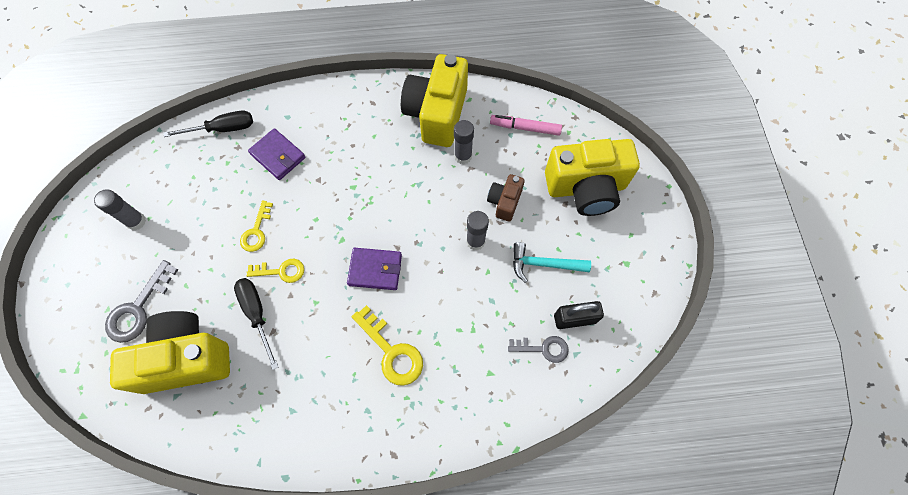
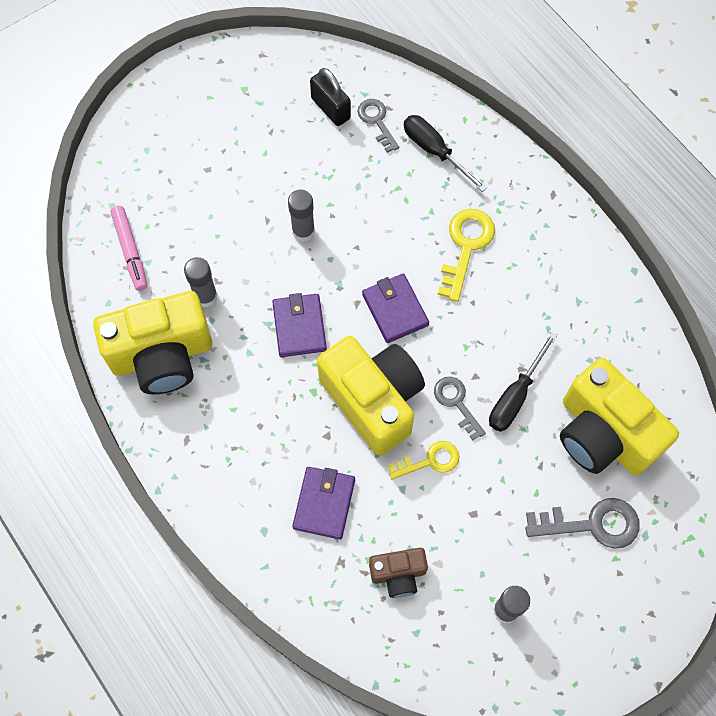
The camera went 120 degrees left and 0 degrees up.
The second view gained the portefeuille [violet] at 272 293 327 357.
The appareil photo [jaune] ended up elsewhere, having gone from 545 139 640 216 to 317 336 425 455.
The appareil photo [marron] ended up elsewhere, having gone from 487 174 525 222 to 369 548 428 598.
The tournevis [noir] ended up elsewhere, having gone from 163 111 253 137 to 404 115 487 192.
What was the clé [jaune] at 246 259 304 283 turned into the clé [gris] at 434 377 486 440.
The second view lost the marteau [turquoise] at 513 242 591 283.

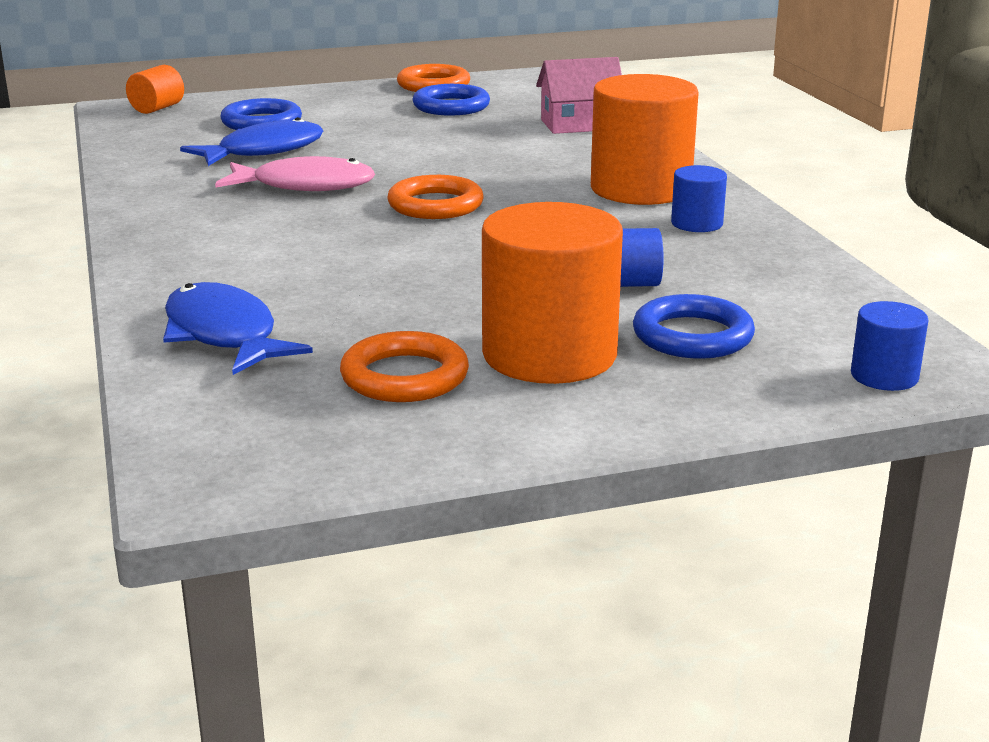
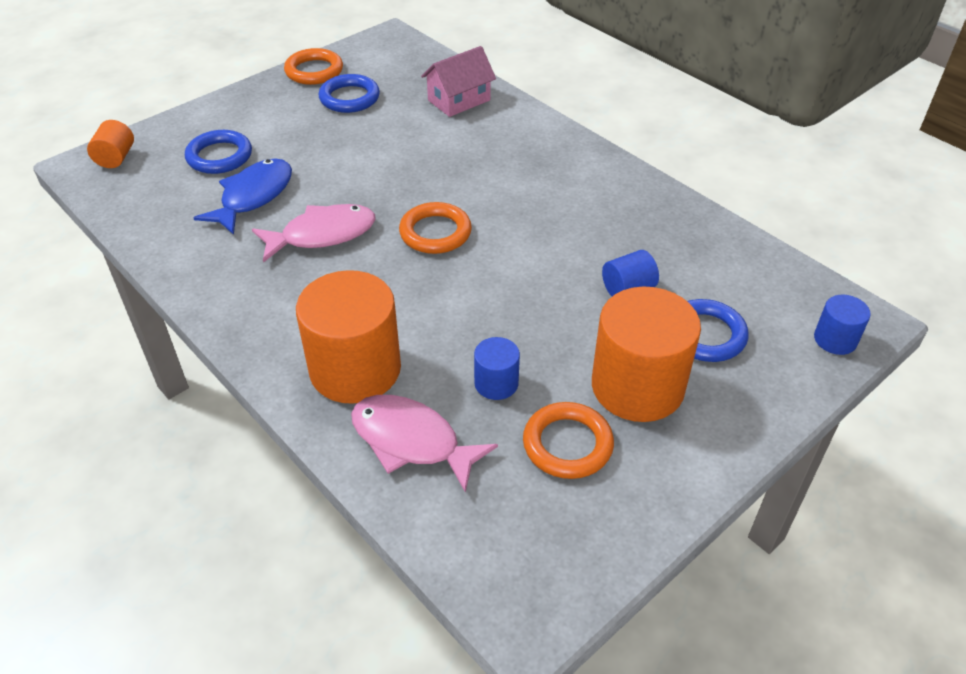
The camera went 25 degrees left and 20 degrees up.
The cylindre [orange] ended up elsewhere, having gone from 591 74 699 205 to 296 270 401 404.
What was the poisson [bleu] at 163 282 313 375 turned into the poisson [rose] at 351 395 498 493.
The cylindre [bleu] ended up elsewhere, having gone from 671 165 727 232 to 474 337 520 400.

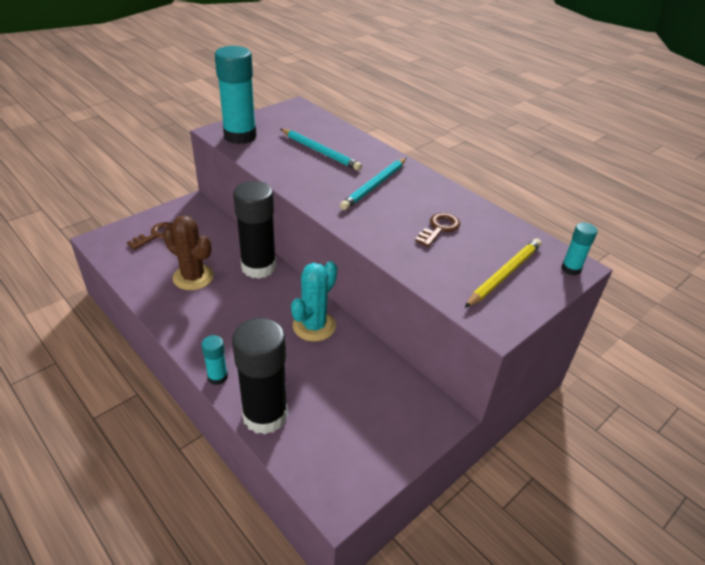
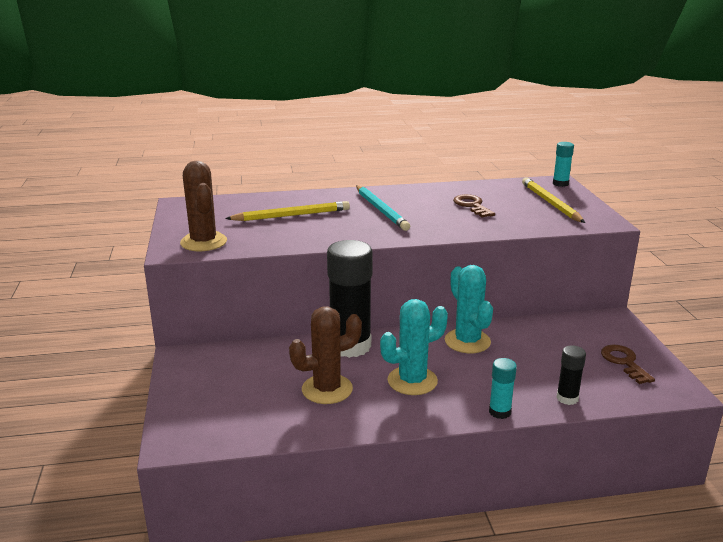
The camera went 55 degrees left and 15 degrees down.
Where the bâton de colle [turquoise] stood at 215 46 257 144, the cactus [marron] came to stand at 180 161 227 251.
What was the crayon [turquoise] at 280 129 362 171 turned into the crayon [jaune] at 225 201 350 221.
The second view gained the cactus [turquoise] at 380 299 448 395.
The size of the bâton de colle [noir] at 232 318 288 435 changed by a factor of 0.47.
The clé [marron] ended up elsewhere, having gone from 127 222 173 250 to 601 345 655 384.

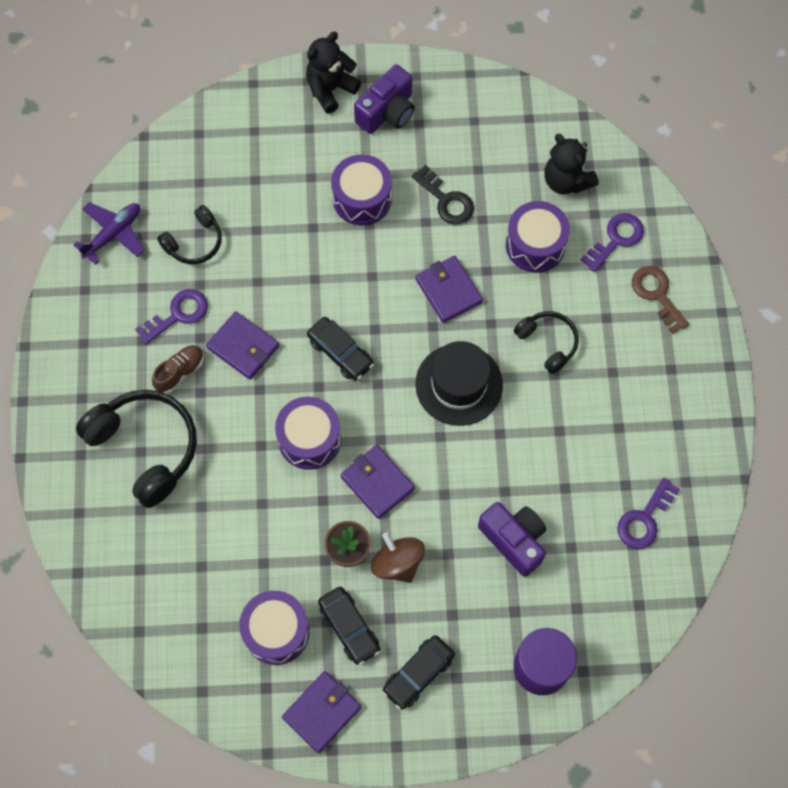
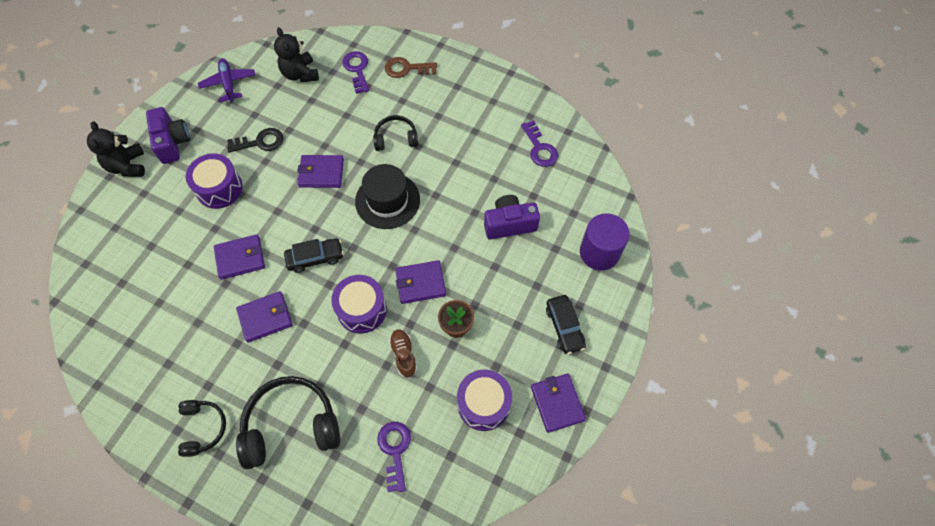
The camera went 60 degrees left and 5 degrees down.
The casque audio [noir] ended up elsewhere, having gone from 157 205 222 264 to 178 400 226 457.
The avion [violet] ended up elsewhere, having gone from 74 202 145 265 to 198 58 255 102.
The second view gained the portefeuille [violet] at 214 234 265 280.
The ours en peluche [noir] at 544 134 599 194 ended up facing another way, 75 degrees clockwise from before.
The clé [violet] ended up elsewhere, having gone from 135 289 208 345 to 377 422 411 492.
The chaussure [marron] ended up elsewhere, having gone from 152 345 204 393 to 389 329 417 377.
The second view lost the voiture [noir] at 318 587 380 665.
The second view lost the toupie [marron] at 371 532 425 583.
The second view lost the tambour [violet] at 506 201 570 273.

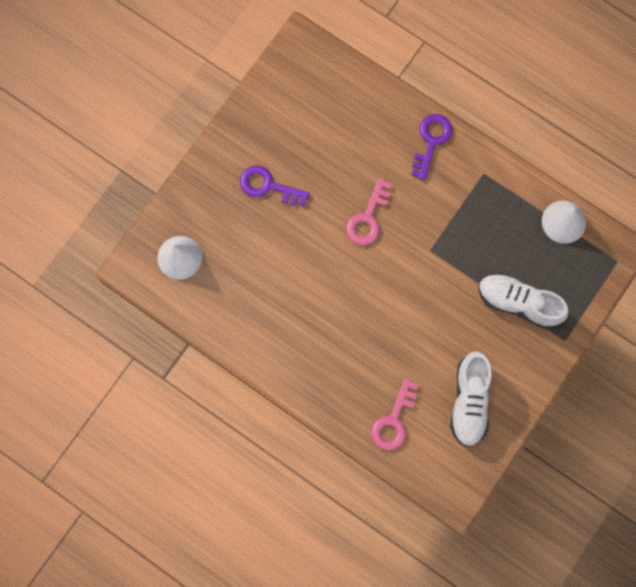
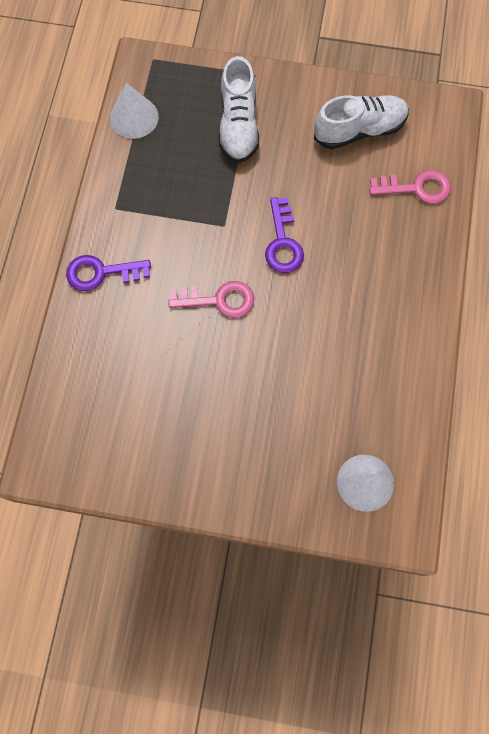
The camera went 115 degrees left and 5 degrees down.
The clé [violet] ended up elsewhere, having gone from 240 165 310 206 to 265 197 304 273.

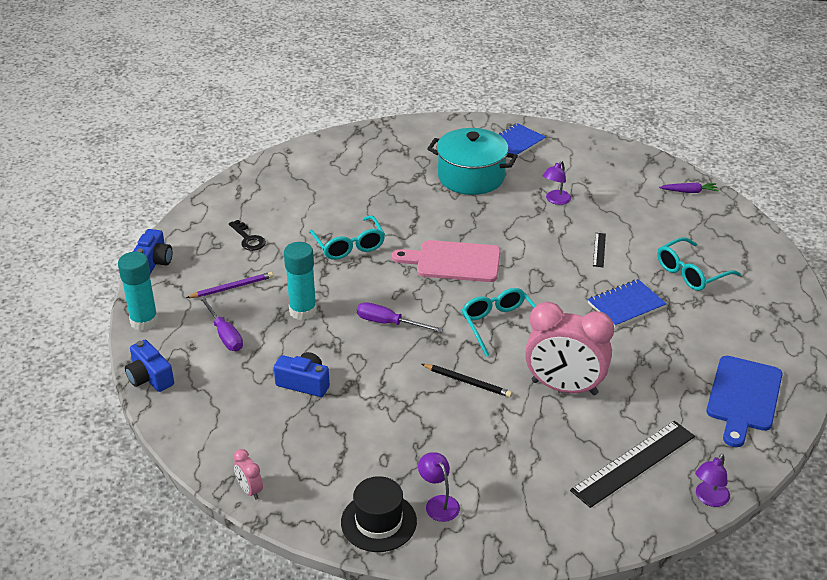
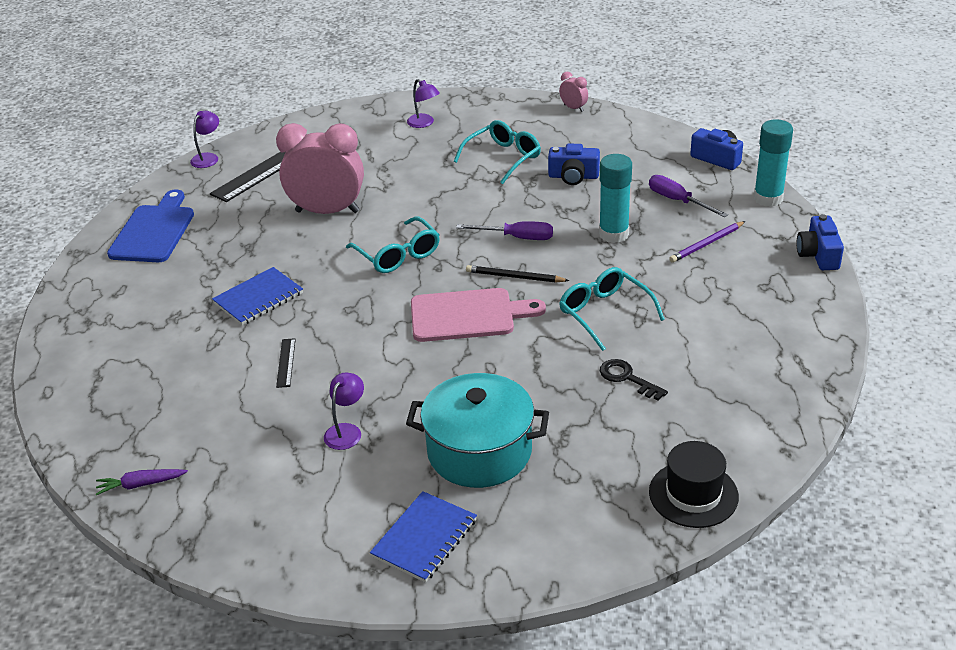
The camera went 170 degrees right and 0 degrees up.
The lunettes [turquoise] ended up elsewhere, having gone from 657 237 741 291 to 454 120 541 184.
The crayon [noir] ended up elsewhere, having gone from 422 364 512 398 to 466 265 570 283.
The clé [noir] ended up elsewhere, having gone from 229 220 266 251 to 600 359 668 401.
The chapeau [noir] ended up elsewhere, having gone from 341 476 417 552 to 649 441 739 528.

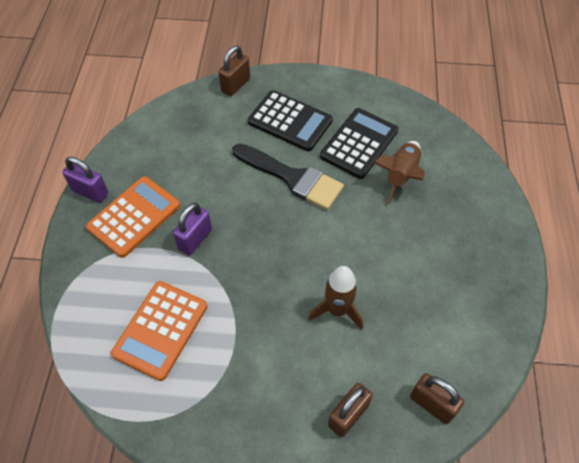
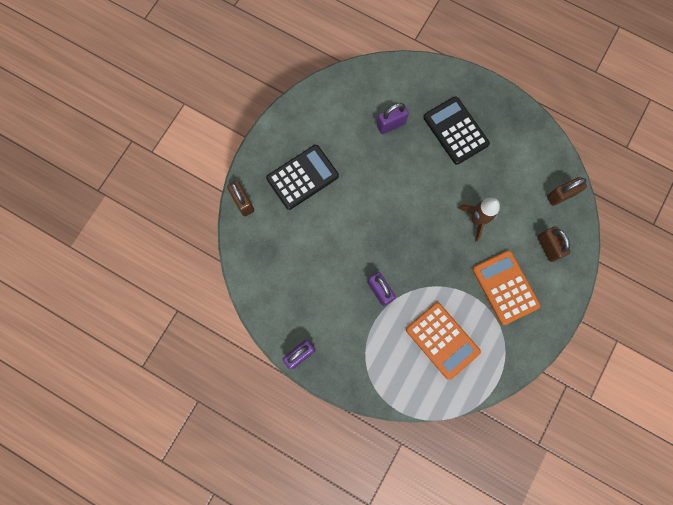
The camera went 65 degrees left and 20 degrees up.
Where the fusée [marron] stood at 374 141 424 205, the cadenas [violet] came to stand at 377 103 409 134.
The calculatrice [noir] ended up elsewhere, having gone from 320 108 398 179 to 423 96 490 165.
The calculatrice [orange] ended up elsewhere, having gone from 86 176 180 258 to 472 250 541 325.
The second view lost the pinceau [noir] at 232 143 344 210.

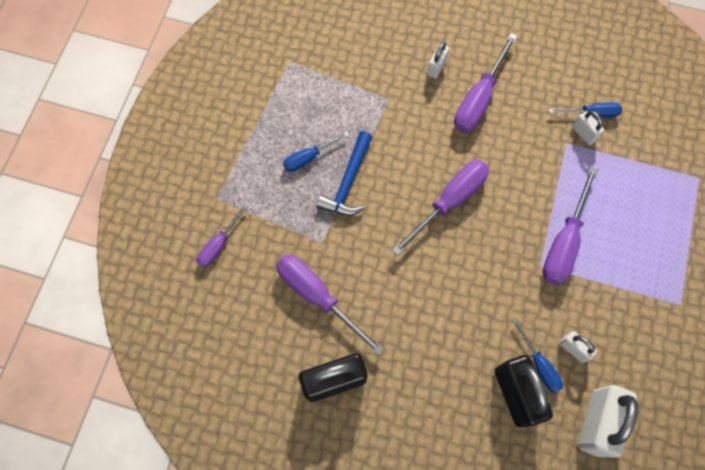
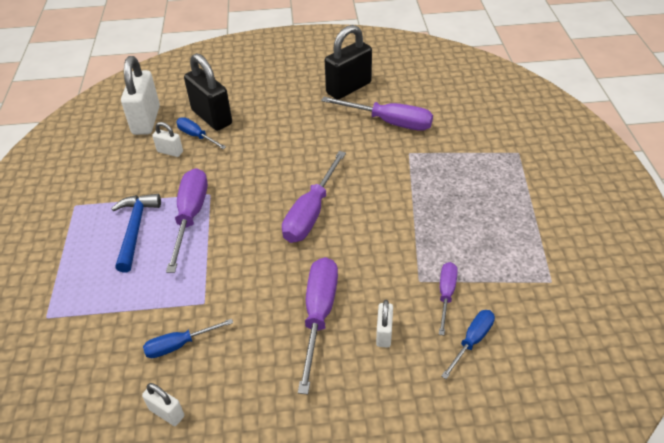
The camera went 160 degrees right and 25 degrees down.
The marteau [bleu] ended up elsewhere, having gone from 316 131 372 216 to 111 194 161 273.
The cadenas [blanc] ended up elsewhere, having gone from 572 111 604 145 to 142 383 184 426.
The tournevis [violet] ended up elsewhere, having gone from 197 204 249 267 to 439 262 458 335.
The tournevis [bleu] ended up elsewhere, having gone from 283 132 349 172 to 441 310 495 379.

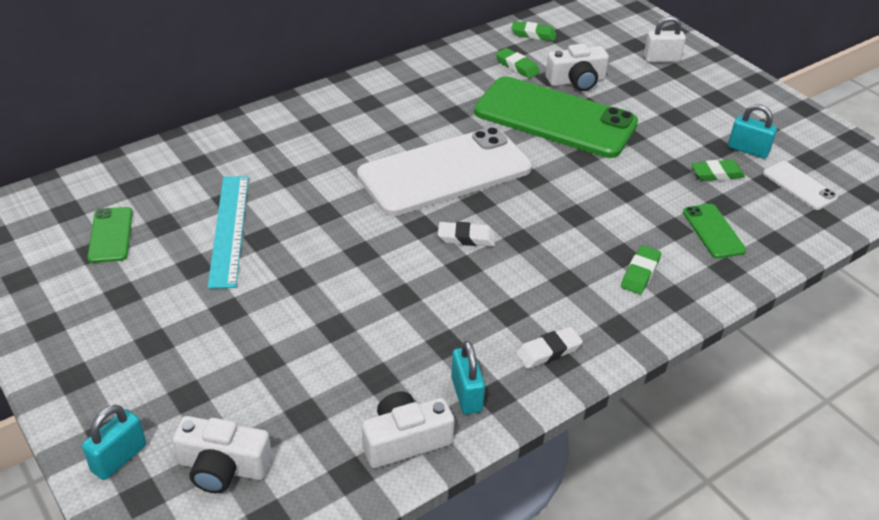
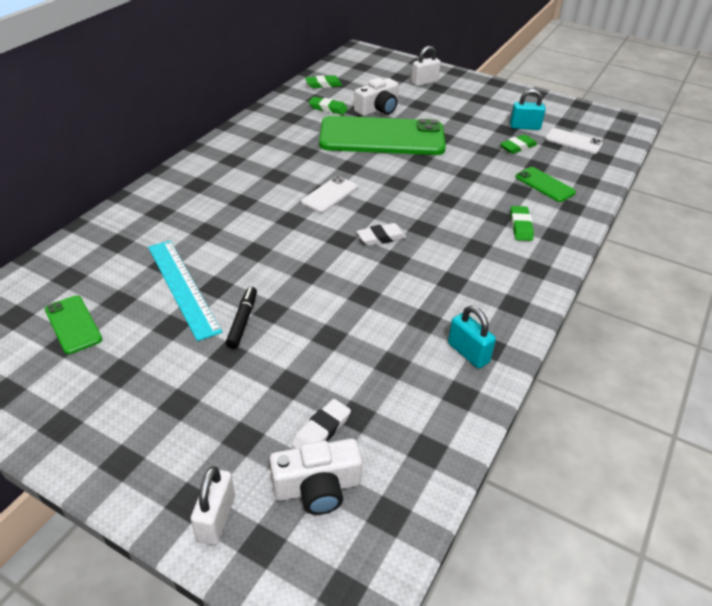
The camera went 25 degrees left and 0 degrees up.
What was the cadenas [turquoise] at 82 405 146 480 turned into the cadenas [blanc] at 191 466 235 545.
The second view gained the feutre [noir] at 226 287 257 349.
The gomme [blanc] ended up elsewhere, having gone from 516 327 583 369 to 292 399 351 448.
The size of the téléphone [blanc] at 357 127 532 216 changed by a factor of 0.43.
The second view lost the appareil photo [blanc] at 362 392 454 468.

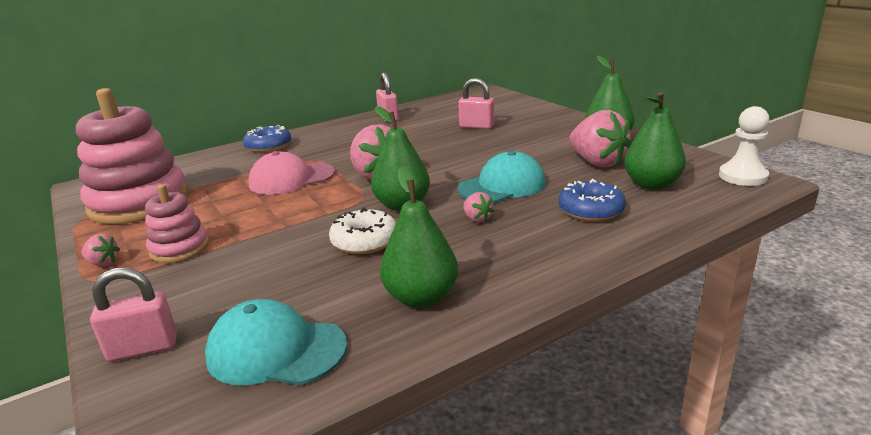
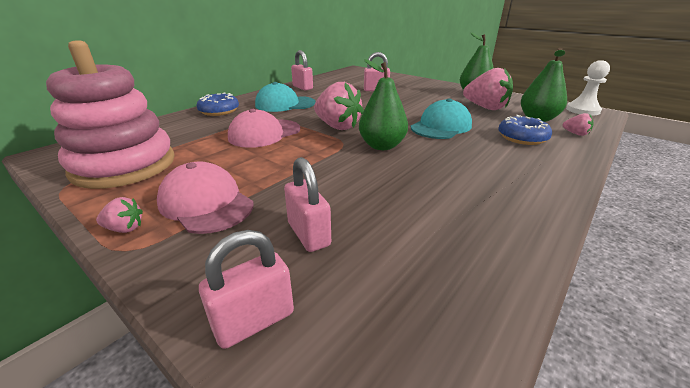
The camera went 20 degrees left and 5 degrees up.
Where the jouet à empiler [rose] stood at 145 184 209 263, the casquette [rose] came to stand at 157 161 254 234.
The casquette [turquoise] ended up elsewhere, having gone from 205 299 347 385 to 255 82 316 112.
The second view gained the cadenas [rose] at 284 157 331 252.
The fraise [rose] ended up elsewhere, having gone from 463 192 494 223 to 563 113 594 136.
The second view lost the beignet [blanc] at 329 207 396 254.
The second view lost the poire [vert] at 380 166 458 308.

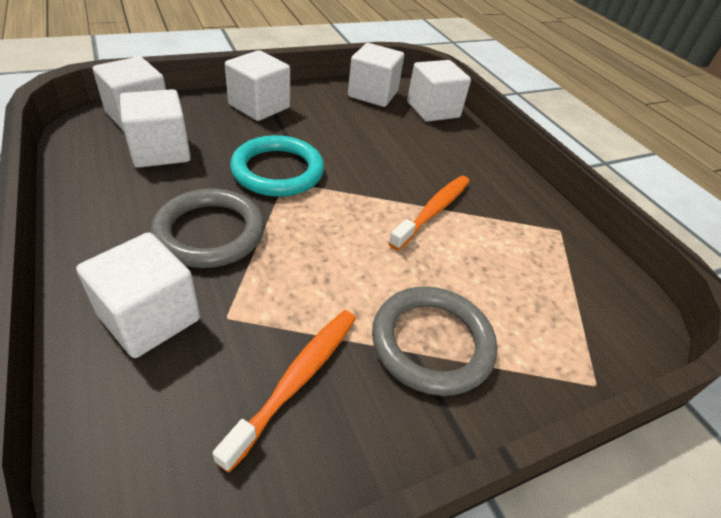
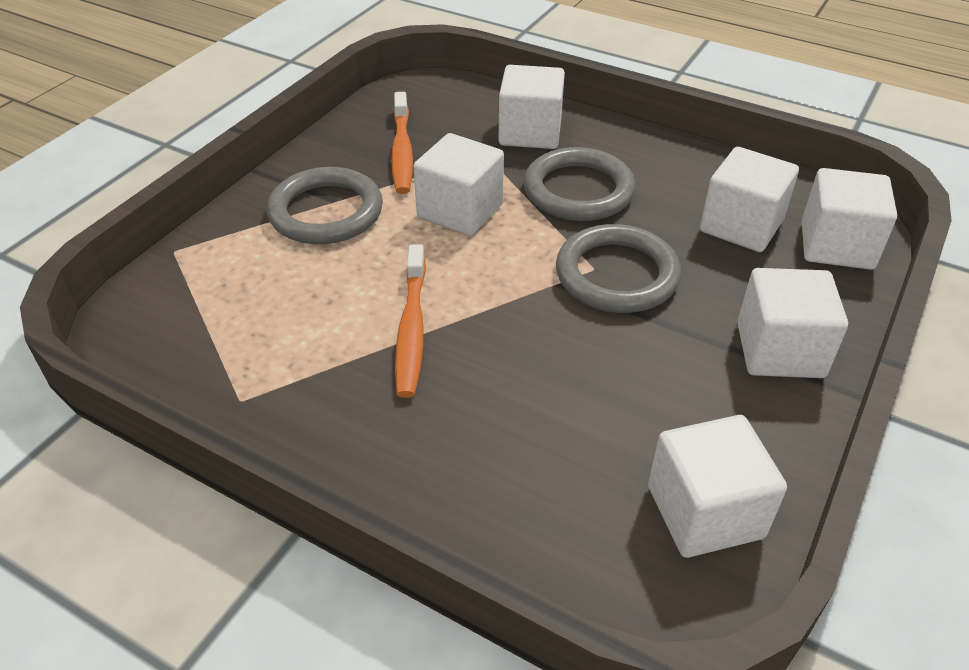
The camera went 150 degrees right and 0 degrees up.
The cube [blanc] ended up elsewhere, having gone from 407 60 471 122 to 413 133 504 236.
What was the anneau [turquoise] at 230 135 324 197 turned into the anneau [gris] at 556 224 681 313.

